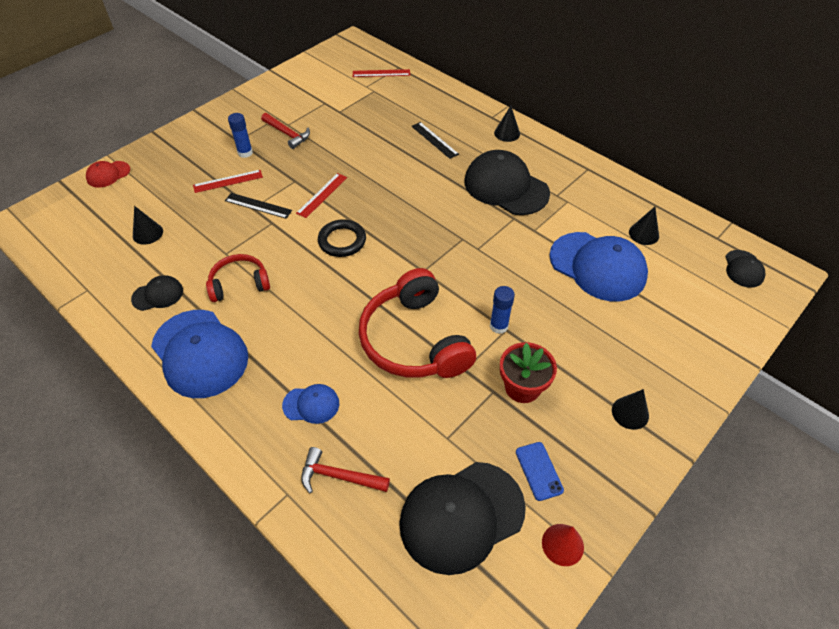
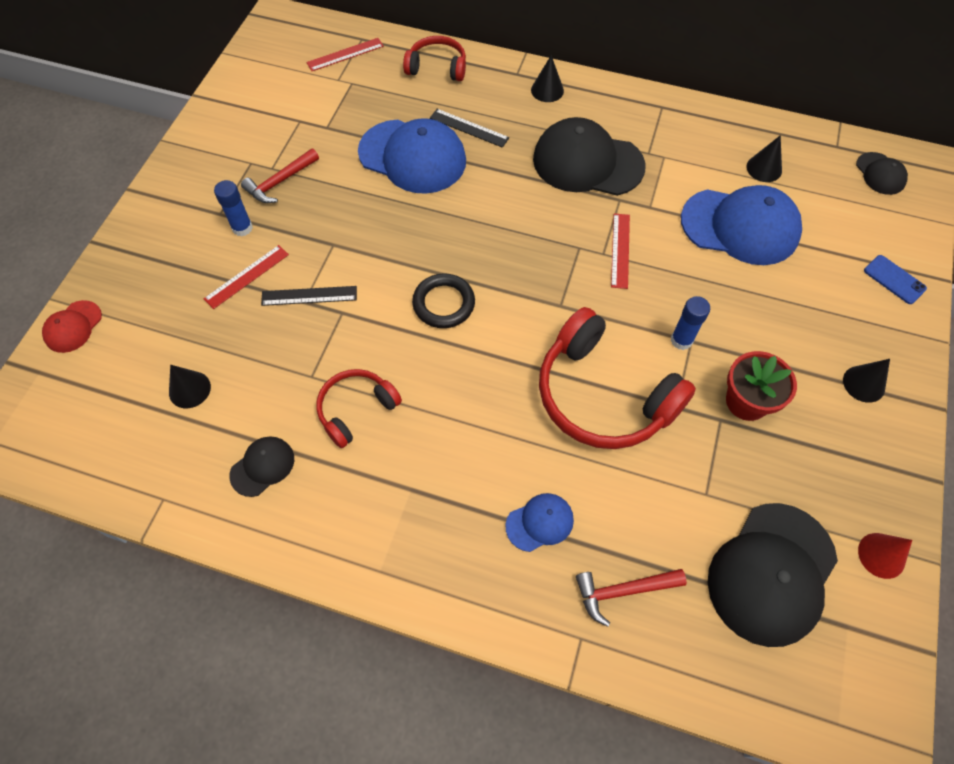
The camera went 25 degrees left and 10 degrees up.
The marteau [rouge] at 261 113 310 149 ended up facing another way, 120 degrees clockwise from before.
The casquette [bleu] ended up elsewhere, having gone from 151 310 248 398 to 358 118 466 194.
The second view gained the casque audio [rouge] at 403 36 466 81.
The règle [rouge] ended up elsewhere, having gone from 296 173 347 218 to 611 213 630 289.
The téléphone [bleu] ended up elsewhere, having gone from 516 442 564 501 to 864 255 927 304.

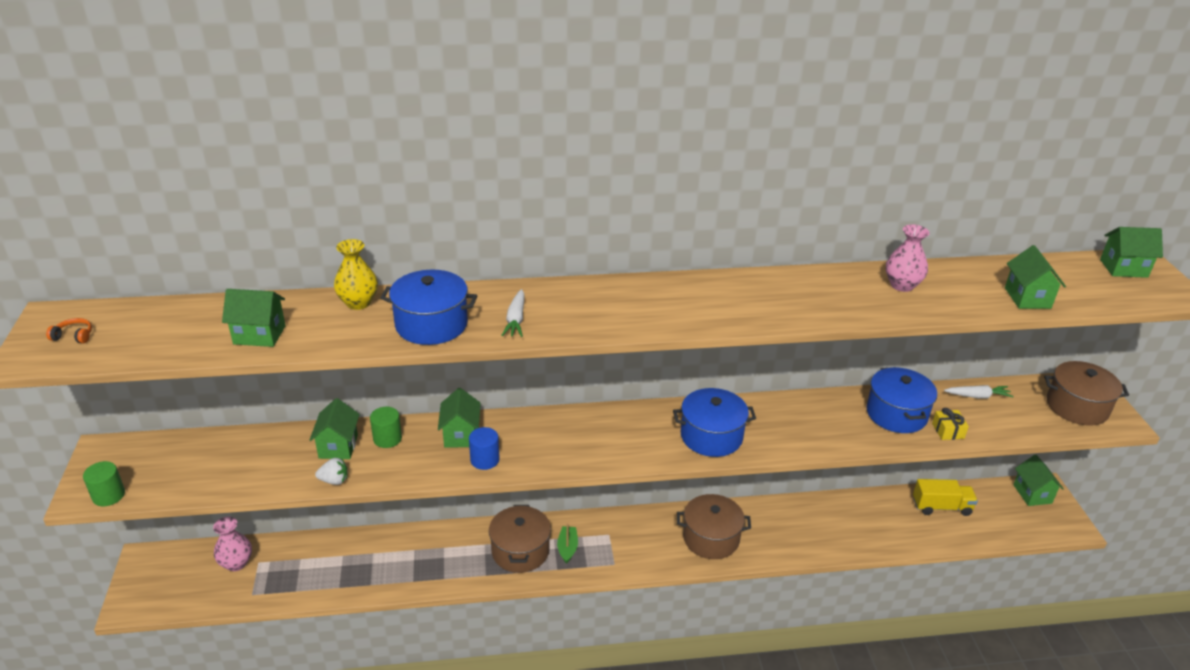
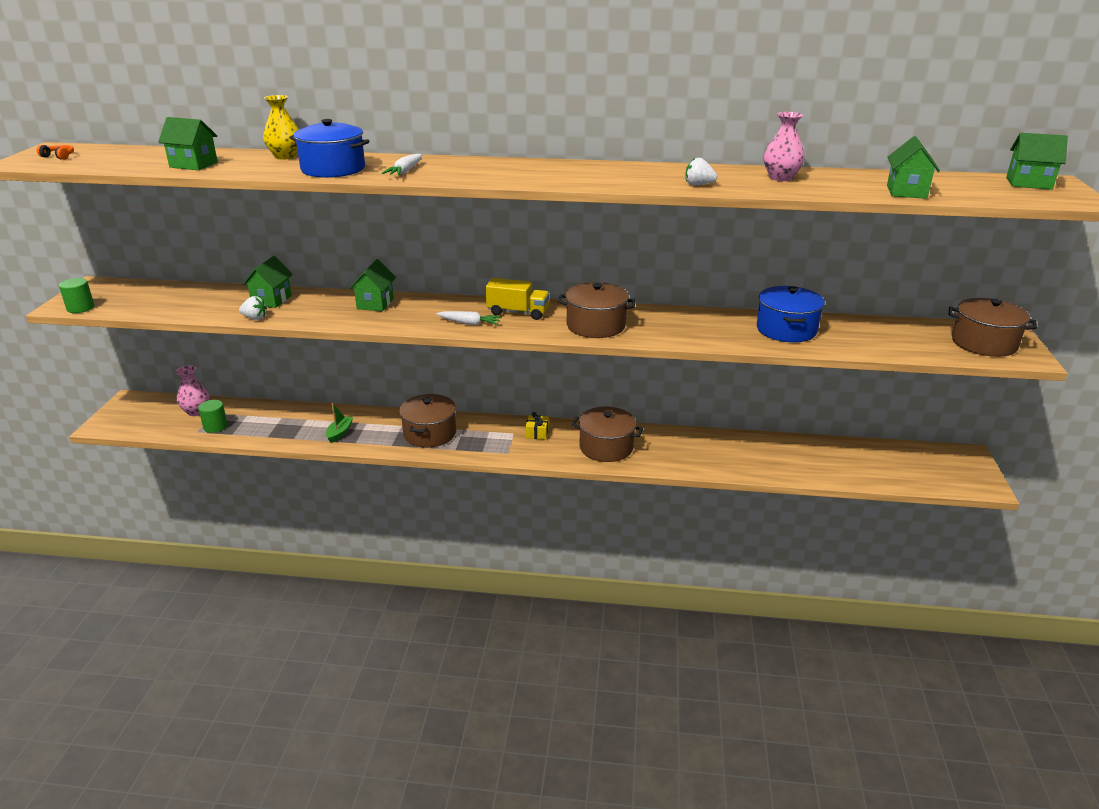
The camera went 15 degrees right and 5 degrees down.
The cylindre [vert] ended up elsewhere, having gone from 370 407 402 448 to 198 400 228 433.
The bateau [vert] ended up elsewhere, having gone from 557 523 578 564 to 326 403 353 443.
The carotte [blanc] ended up elsewhere, having gone from 944 385 1014 398 to 436 311 502 325.
The camion [jaune] ended up elsewhere, having gone from 913 479 978 516 to 486 278 550 320.
The cadeau [jaune] ended up elsewhere, having gone from 932 408 969 440 to 525 412 549 440.
What was the marmite [bleu] at 673 388 756 457 turned into the marmite [marron] at 558 282 636 338.
The second view gained the fraise [blanc] at 686 158 717 185.
The second view lost the cylindre [bleu] at 469 427 500 470.
The second view lost the maison [vert] at 1013 455 1064 506.

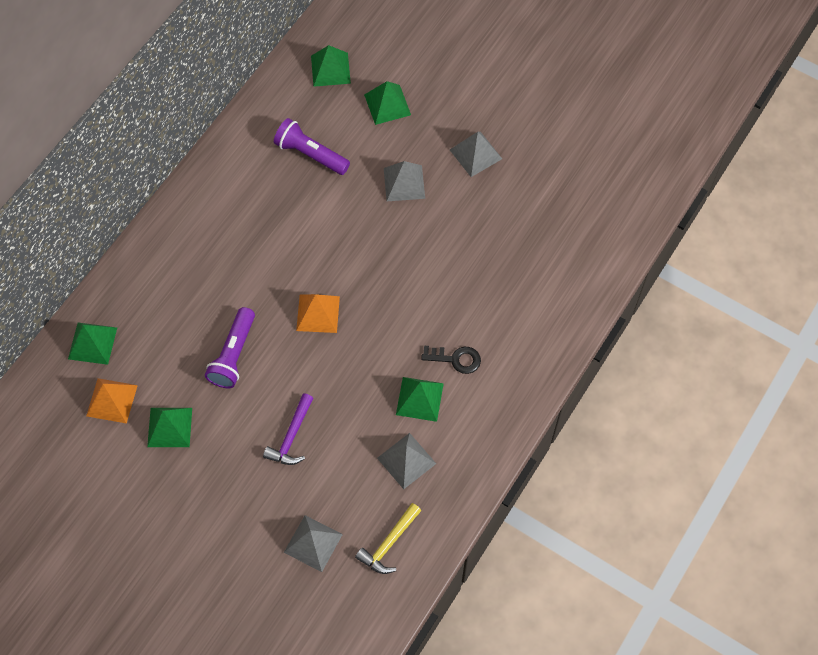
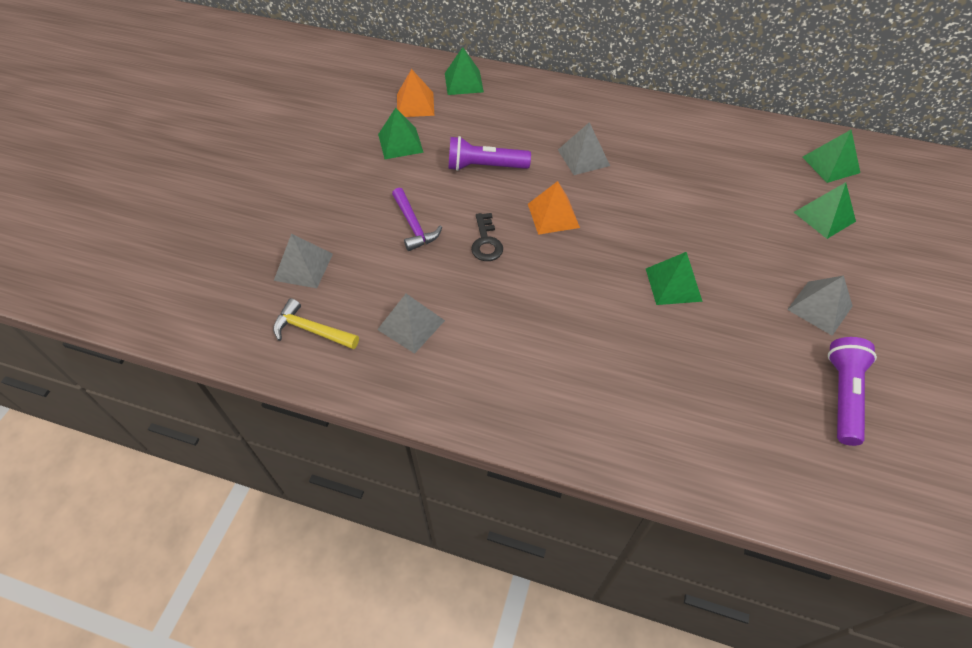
The camera went 75 degrees right and 10 degrees down.
The marteau [violet] at 263 393 314 465 ended up facing another way, 120 degrees counterclockwise from before.
The clé [noir] ended up elsewhere, having gone from 421 346 481 374 to 471 213 503 261.
The pyramide [gris] ended up elsewhere, having gone from 384 161 425 201 to 558 122 610 175.
The pyramide [vert] ended up elsewhere, having gone from 396 377 444 422 to 646 252 703 305.
The lampe de poche [violet] ended up elsewhere, having gone from 274 118 350 175 to 828 337 877 446.

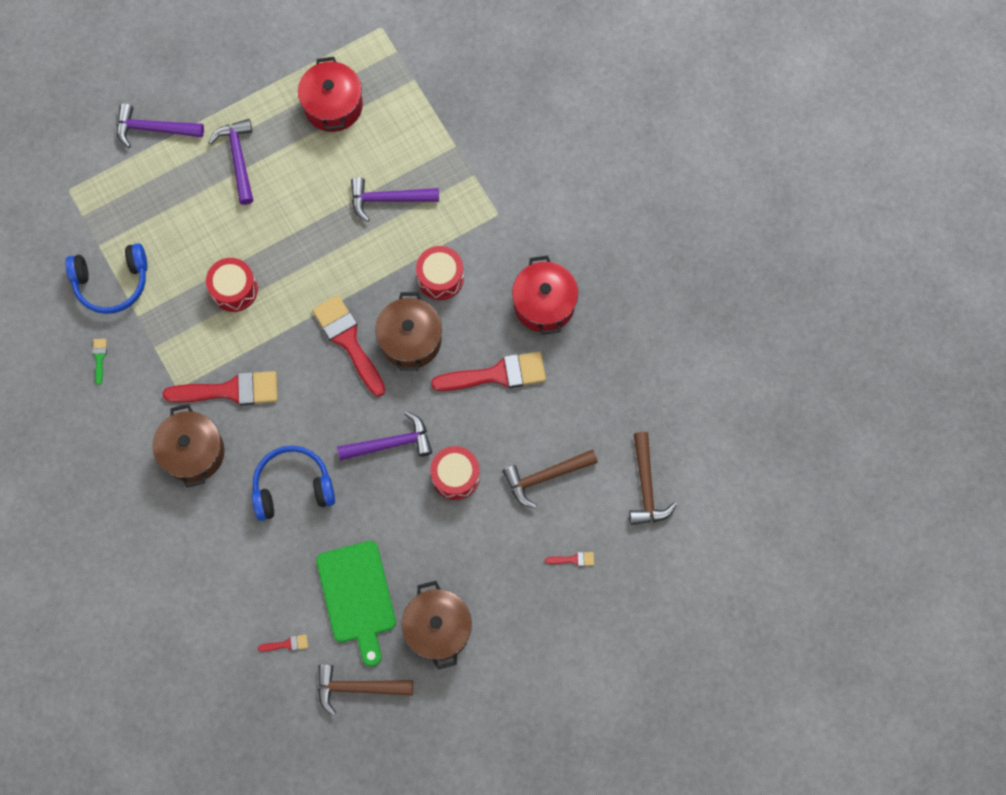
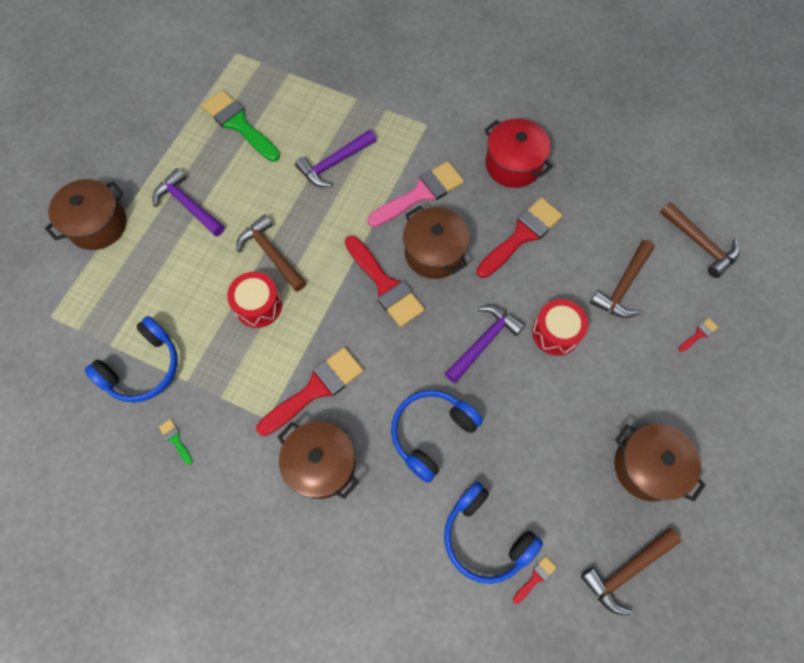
The camera went 35 degrees left and 5 degrees down.
Where the marteau [violet] stood at 117 103 204 148, the marmite [marron] came to stand at 45 179 126 250.
Where the marmite [rouge] stood at 298 57 363 132, the pinceau [vert] came to stand at 202 90 280 162.
The second view gained the marteau [marron] at 237 214 307 292.
The pinceau [rouge] at 312 295 385 397 ended up facing another way, 150 degrees counterclockwise from before.
Where the tambour [rouge] stood at 416 246 464 300, the pinceau [rose] came to stand at 367 161 464 227.
The second view gained the casque audio [bleu] at 444 482 543 584.
The second view lost the planche à découper [vert] at 316 541 396 666.

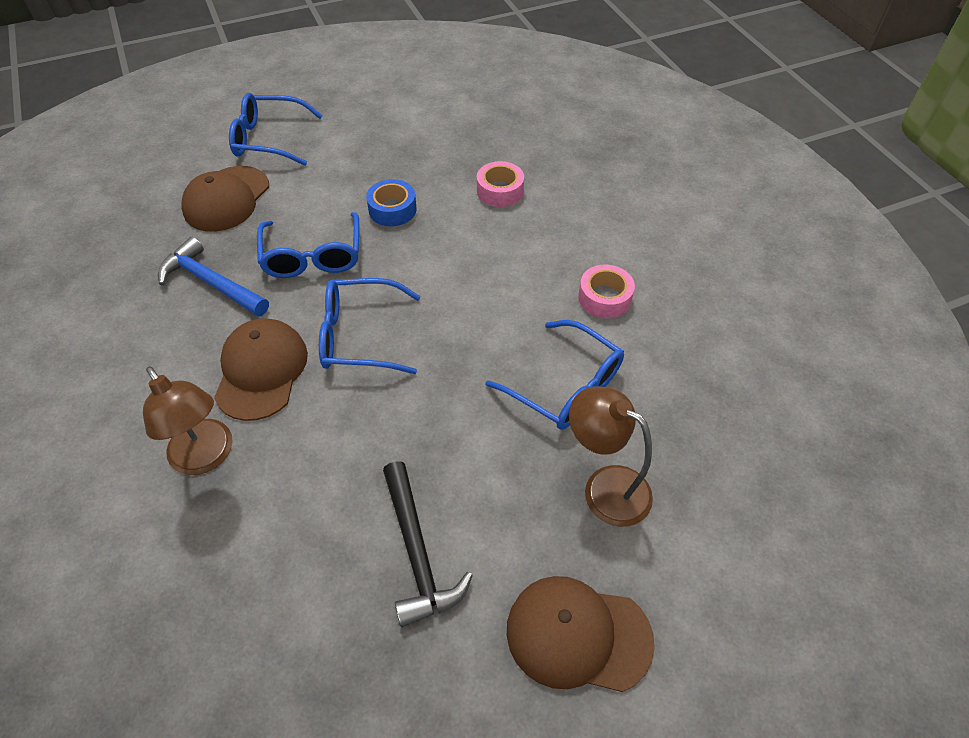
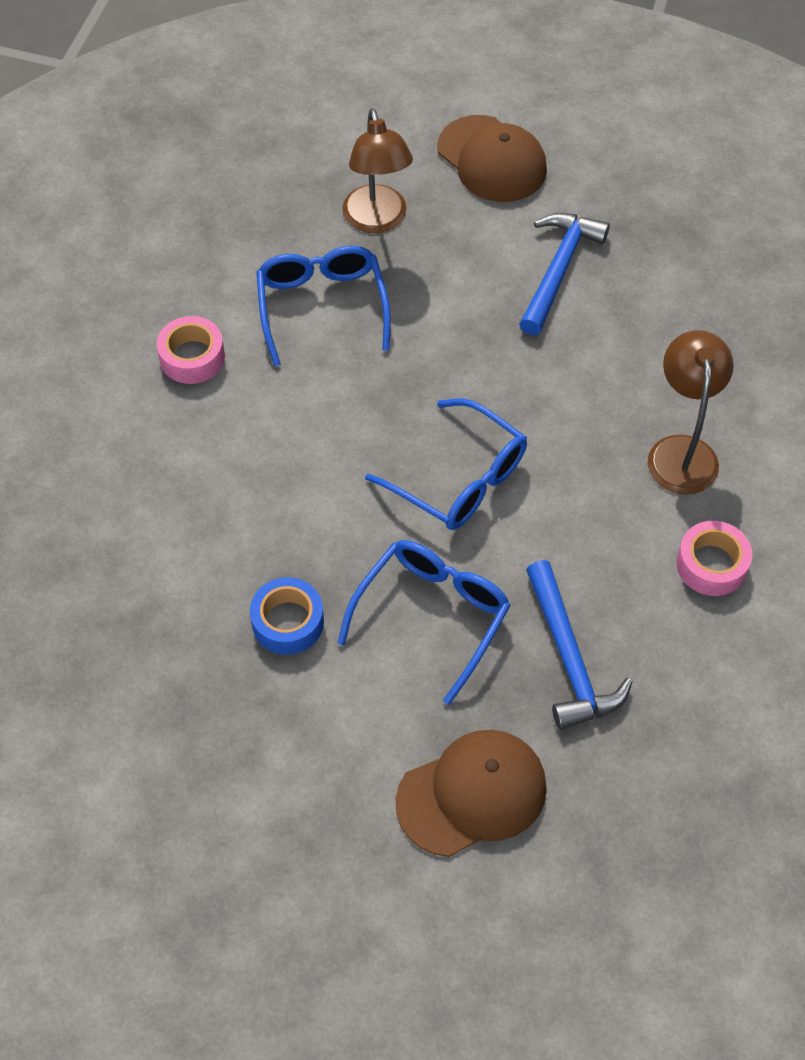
The camera went 140 degrees left and 5 degrees up.
What was the marteau [noir] at 383 461 473 627 turned into the marteau [bleu] at 519 213 610 335.
The ruban adhésif [rose] ended up elsewhere, having gone from 477 161 524 207 to 676 521 752 596.
The second view lost the casquette [marron] at 214 319 308 421.
The second view lost the lunettes [bleu] at 229 93 323 166.

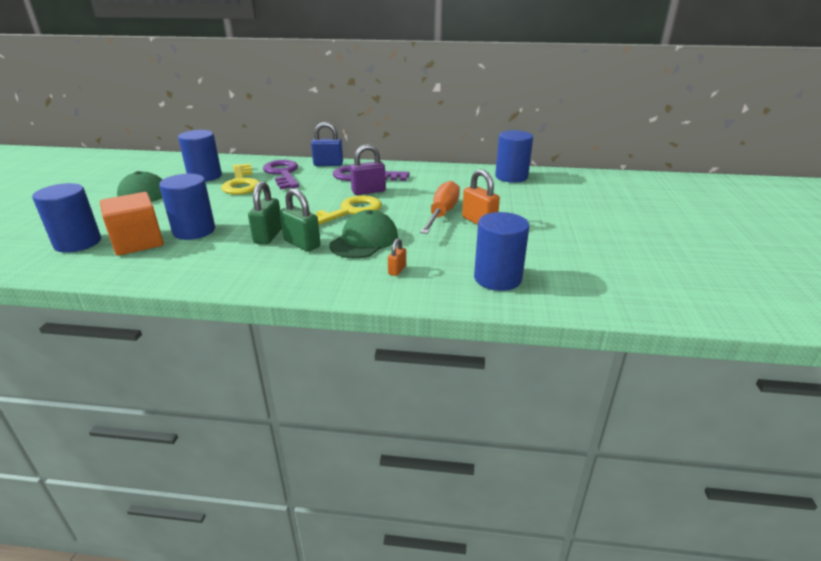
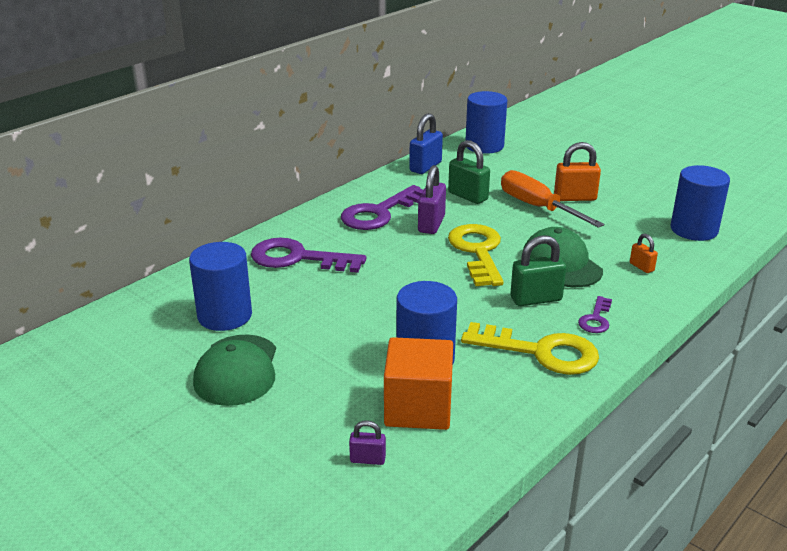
The camera went 55 degrees left and 0 degrees up.
Where the cylindre [bleu] stood at 32 183 101 253, the cadenas [violet] came to stand at 349 420 386 465.
The cadenas [bleu] ended up elsewhere, having gone from 311 122 343 166 to 409 113 443 174.
The cadenas [vert] ended up elsewhere, having gone from 248 181 282 245 to 448 140 490 204.
The clé [jaune] ended up elsewhere, having gone from 221 164 259 195 to 461 322 599 375.
The second view gained the clé [violet] at 578 296 612 333.

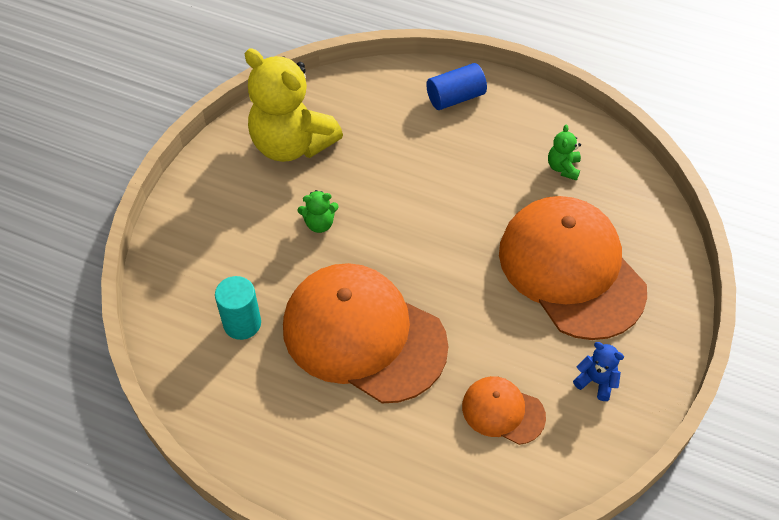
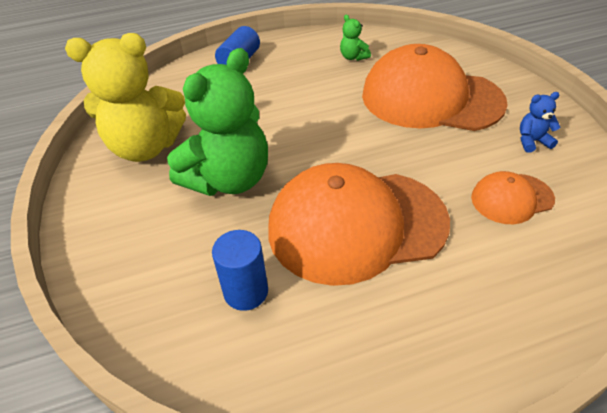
The camera went 40 degrees left and 10 degrees down.
The size of the ours en peluche [vert] at 297 190 339 233 changed by a factor of 2.44.
What was the cylindre [turquoise] at 215 276 261 340 turned into the cylindre [bleu] at 212 230 268 311.

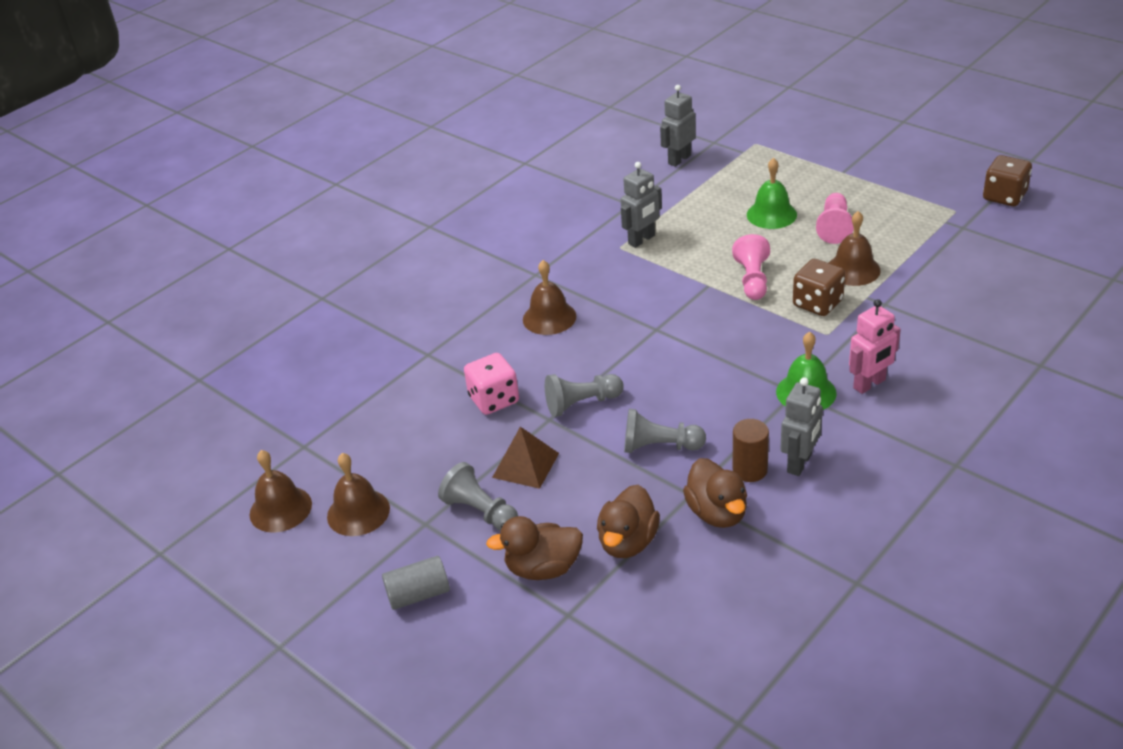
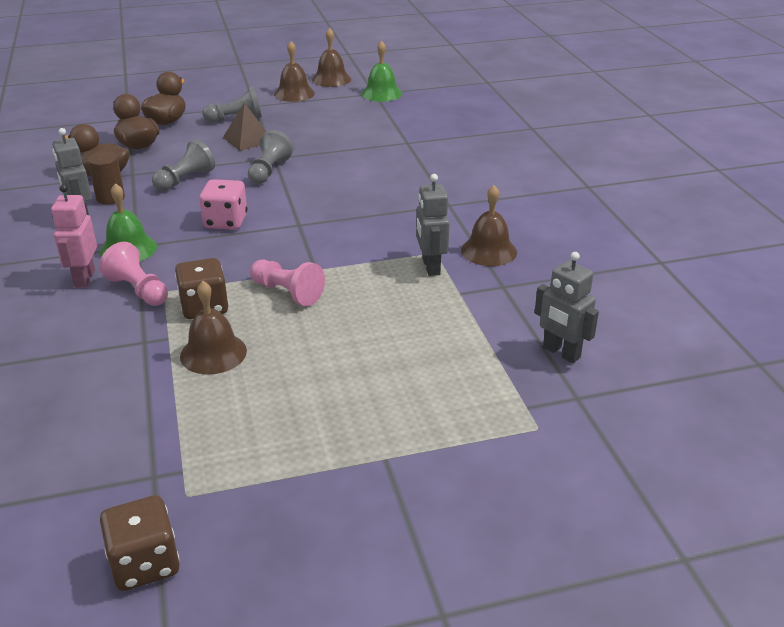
The camera went 120 degrees right and 5 degrees down.
The pion [rose] ended up elsewhere, having gone from 816 193 854 244 to 99 242 168 306.
The dé [rose] ended up elsewhere, having gone from 464 353 519 415 to 199 179 247 230.
The cloche [vert] ended up elsewhere, having gone from 747 158 797 229 to 362 40 402 102.
The cloche [marron] ended up elsewhere, having gone from 523 260 576 335 to 461 185 517 266.
The robot [gris] at 660 85 696 167 ended up facing another way, 150 degrees clockwise from before.
The second view lost the cylindre [gris] at 382 556 450 610.

